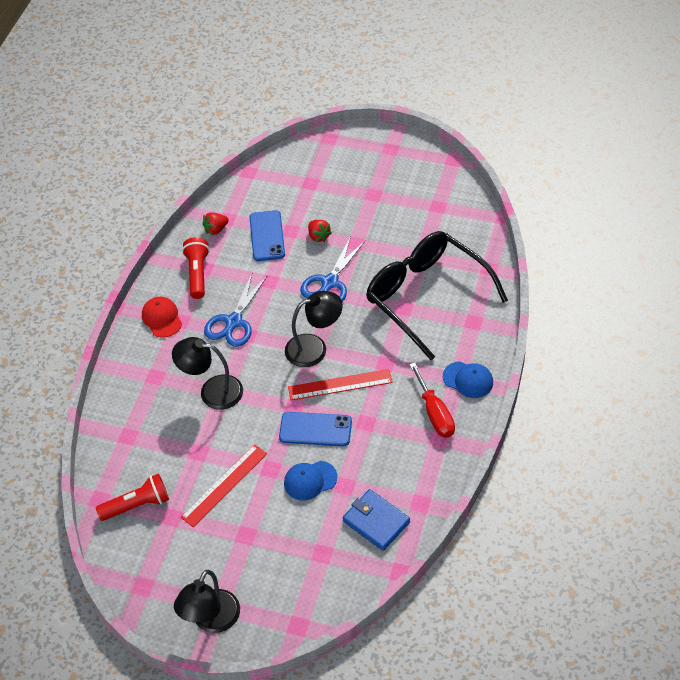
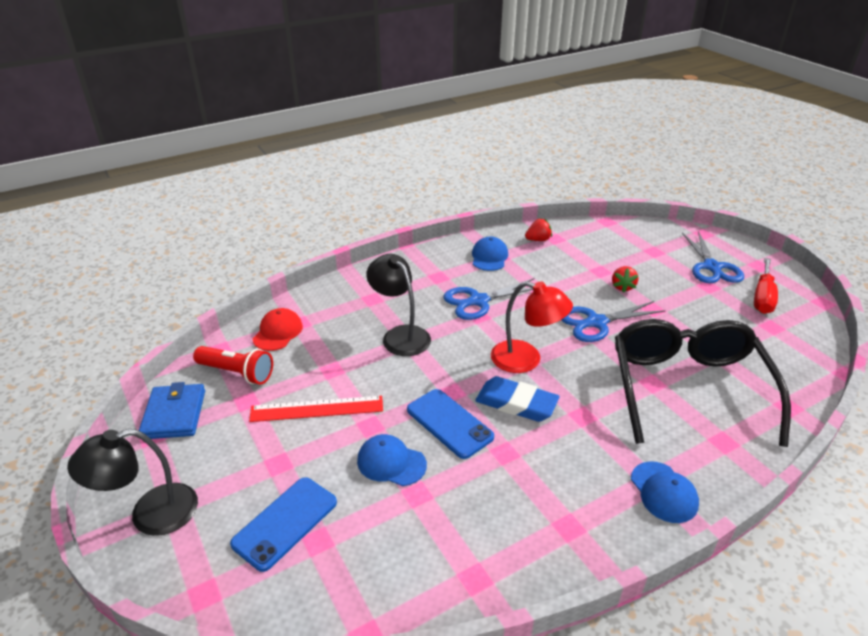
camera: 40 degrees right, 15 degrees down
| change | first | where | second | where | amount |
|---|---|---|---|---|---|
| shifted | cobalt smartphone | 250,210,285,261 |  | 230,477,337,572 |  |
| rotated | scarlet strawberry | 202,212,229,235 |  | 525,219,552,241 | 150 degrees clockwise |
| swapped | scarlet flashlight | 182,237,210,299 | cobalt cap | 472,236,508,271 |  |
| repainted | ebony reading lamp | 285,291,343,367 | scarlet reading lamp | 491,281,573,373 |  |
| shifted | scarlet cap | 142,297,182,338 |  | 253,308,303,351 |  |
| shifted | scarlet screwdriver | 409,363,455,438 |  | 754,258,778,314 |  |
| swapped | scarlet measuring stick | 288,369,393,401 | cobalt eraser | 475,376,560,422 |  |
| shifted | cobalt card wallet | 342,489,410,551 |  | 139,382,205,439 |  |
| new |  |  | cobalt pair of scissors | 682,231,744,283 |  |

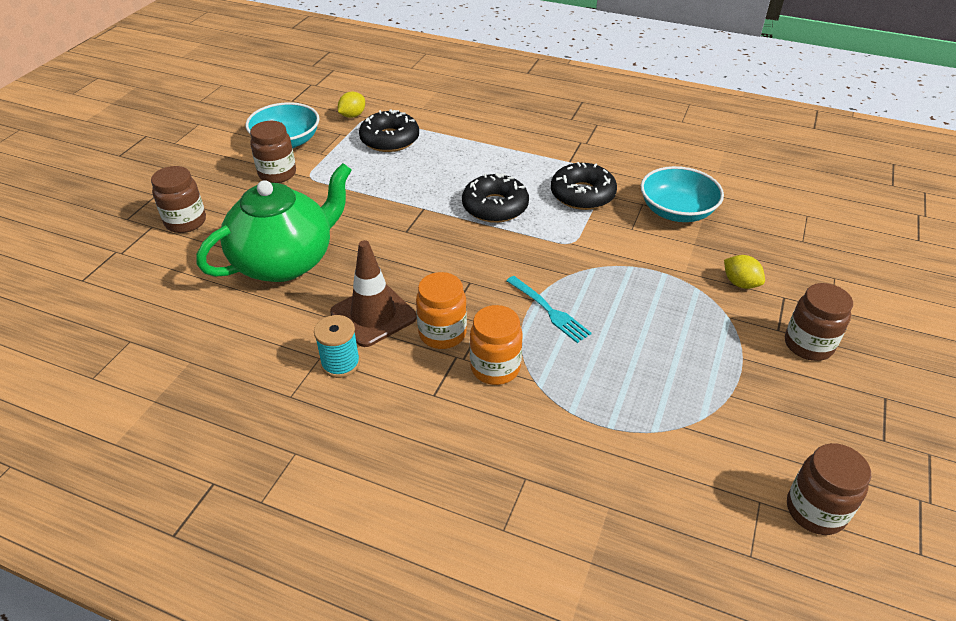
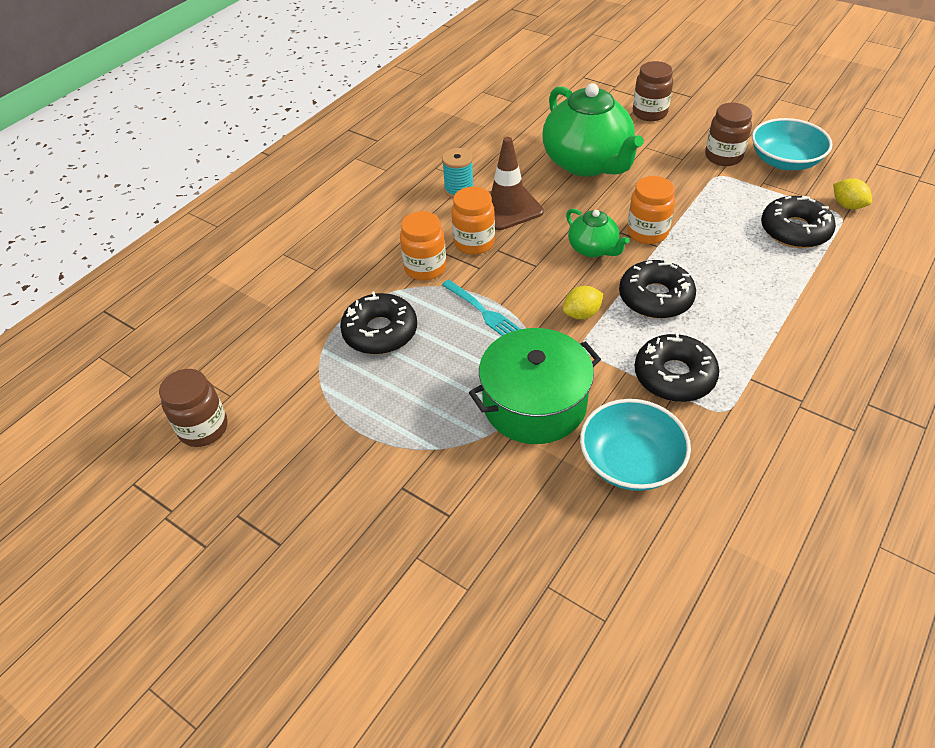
camera: 105 degrees right, 5 degrees up
| change | first | where | second | where | amount |
|---|---|---|---|---|---|
| shifted | yellow lemon | 724,255,765,289 |  | 563,286,603,319 |  |
| rotated | teal table fork | 506,276,592,343 |  | 442,280,520,336 | 105 degrees counterclockwise |
| gone | russet preserve jar | 785,283,853,361 |  |  |  |
| new |  |  | bright orange preserve jar | 627,176,675,244 |  |
| new |  |  | leaf-green tea pot | 566,209,630,257 |  |
| new |  |  | ebony donut | 340,291,417,354 |  |
| new |  |  | leaf-green pot | 469,328,601,444 |  |

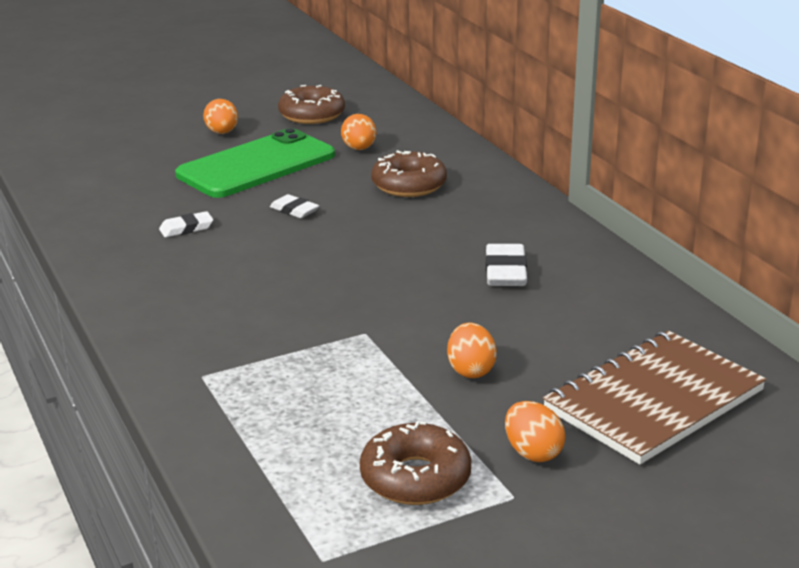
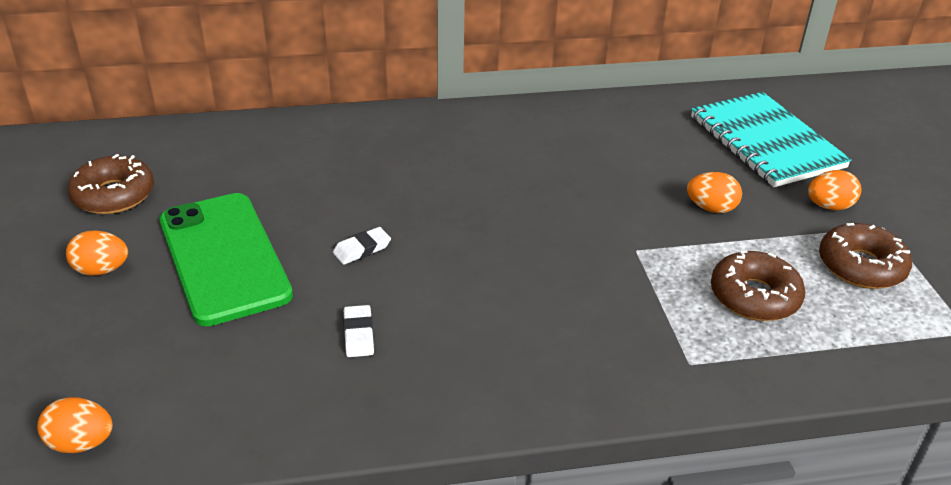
camera: 75 degrees left, 10 degrees up
| change | first | where | second | where | amount |
|---|---|---|---|---|---|
| shifted | bright orange egg | 341,114,376,150 |  | 37,397,113,453 |  |
| shifted | russet donut | 371,150,447,197 |  | 711,250,805,321 |  |
| gone | white eraser | 486,244,527,286 |  |  |  |
| repainted | russet exercise book | 543,330,766,465 | teal exercise book | 691,92,852,187 |  |

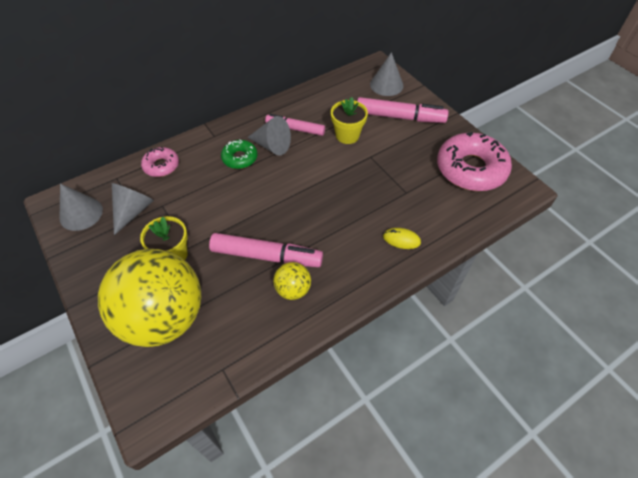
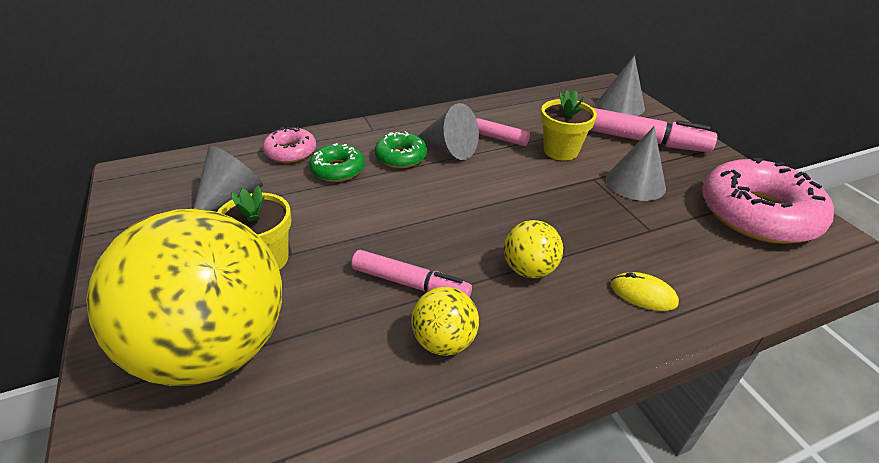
camera: 10 degrees right, 15 degrees down
| change | first | where | second | where | amount |
|---|---|---|---|---|---|
| shifted | grey cone | 60,183,103,231 |  | 606,126,666,201 |  |
| scaled | pink felt pen | 209,233,323,267 |  | 352,250,472,297 | x0.66 |
| new |  |  | leaf-green donut | 309,143,365,182 |  |
| new |  |  | yellow ball | 504,220,563,278 |  |

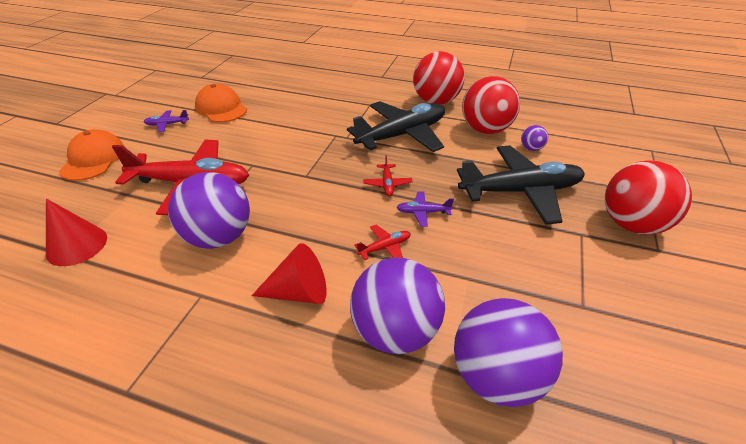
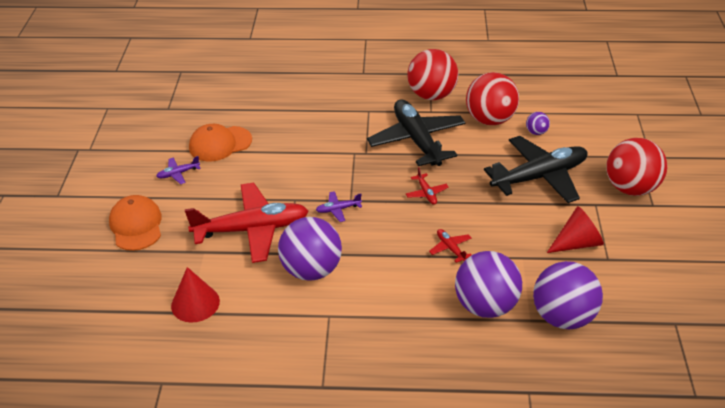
camera: 15 degrees left, 0 degrees up
| change | first | where | second | where | amount |
|---|---|---|---|---|---|
| rotated | bright orange cap | 195,84,247,122 |  | 189,124,252,162 | 60 degrees counterclockwise |
| rotated | ebony plane | 347,101,445,152 |  | 367,99,466,166 | 60 degrees counterclockwise |
| shifted | violet plane | 396,191,454,227 |  | 316,191,362,222 |  |
| rotated | scarlet plane | 354,225,411,260 |  | 429,229,472,263 | 75 degrees counterclockwise |
| shifted | scarlet cone | 252,243,327,304 |  | 547,206,604,253 |  |

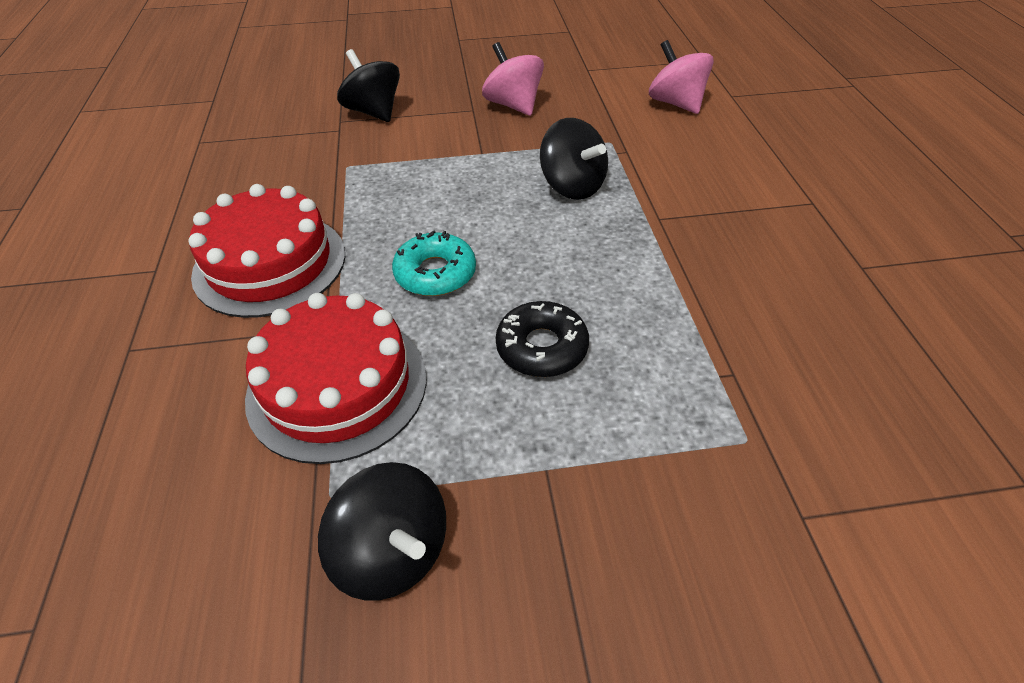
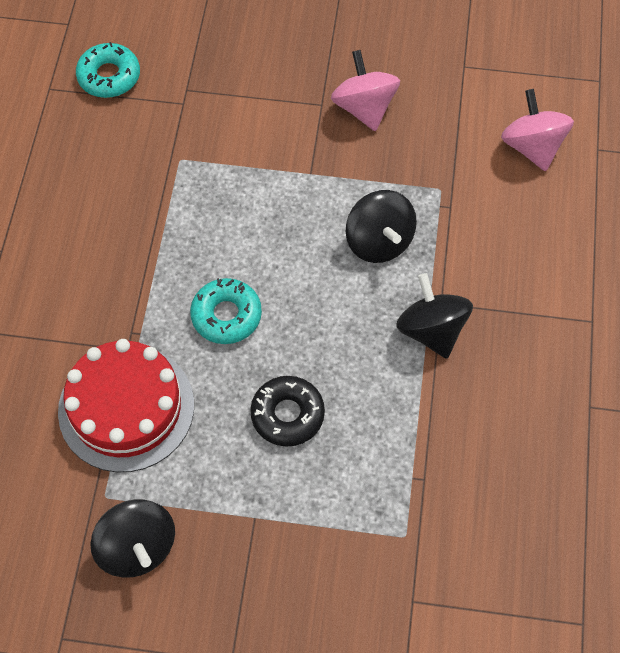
camera: 15 degrees right, 15 degrees up
| change | first | where | second | where | amount |
|---|---|---|---|---|---|
| shifted | ebony whirligig | 337,49,400,122 |  | 396,273,473,359 |  |
| gone | scarlet cake | 189,184,345,318 |  |  |  |
| new |  |  | teal donut | 76,42,140,98 |  |

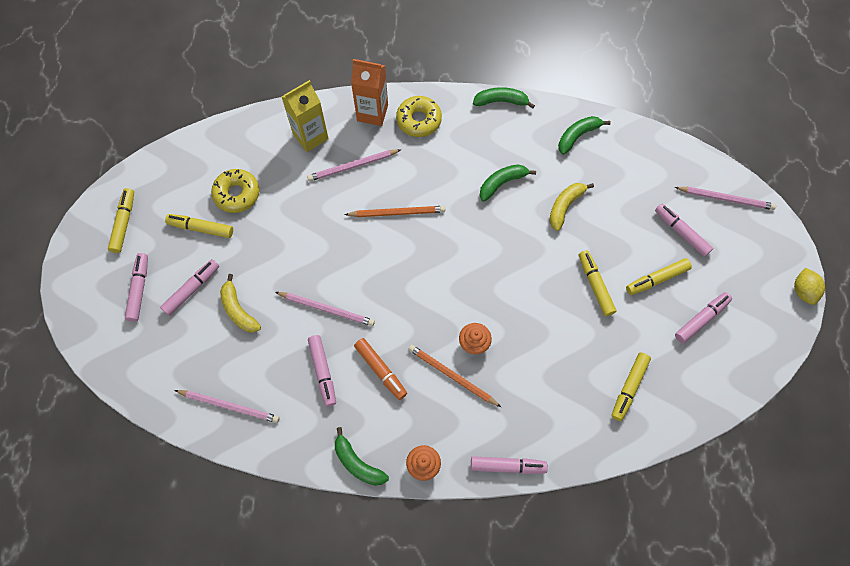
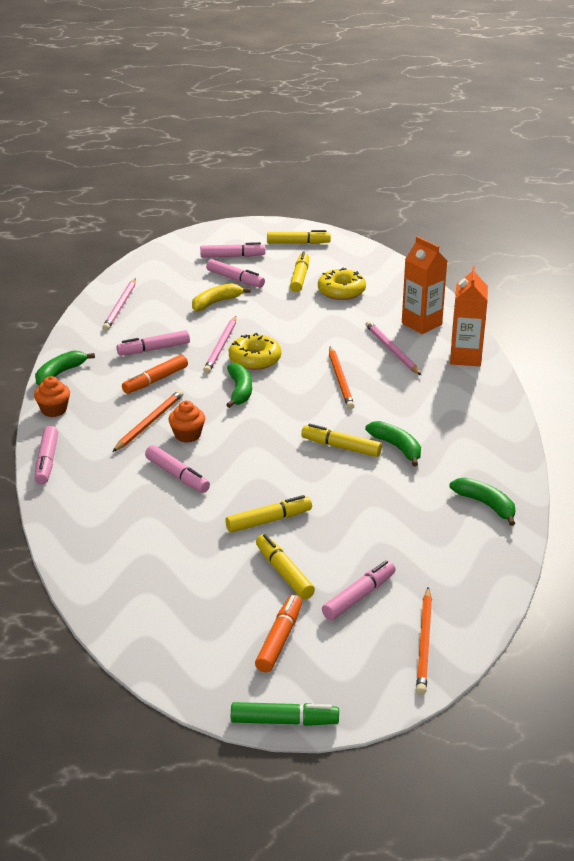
camera: 85 degrees right, 35 degrees down
| change | first | where | second | where | amount |
|---|---|---|---|---|---|
| repainted | yellow carton | 282,80,329,152 | bright orange carton | 402,236,447,334 |  |
| shifted | leaf-green toy banana | 473,87,535,109 |  | 226,363,252,408 |  |
| shifted | yellow donut | 396,96,442,137 |  | 229,333,281,370 |  |
| gone | yellow toy banana | 549,183,594,231 |  |  |  |
| repainted | pink wooden pencil | 675,187,776,210 | bright orange wooden pencil | 416,587,432,695 |  |
| swapped | yellow lemon | 794,268,825,305 | leaf-green felt pen | 231,702,339,726 |  |
| shifted | pink felt pen | 675,292,732,343 |  | 145,445,210,493 |  |
| shifted | yellow felt pen | 611,353,651,421 |  | 301,424,382,457 |  |
| new |  |  | bright orange felt pen | 255,595,302,672 |  |

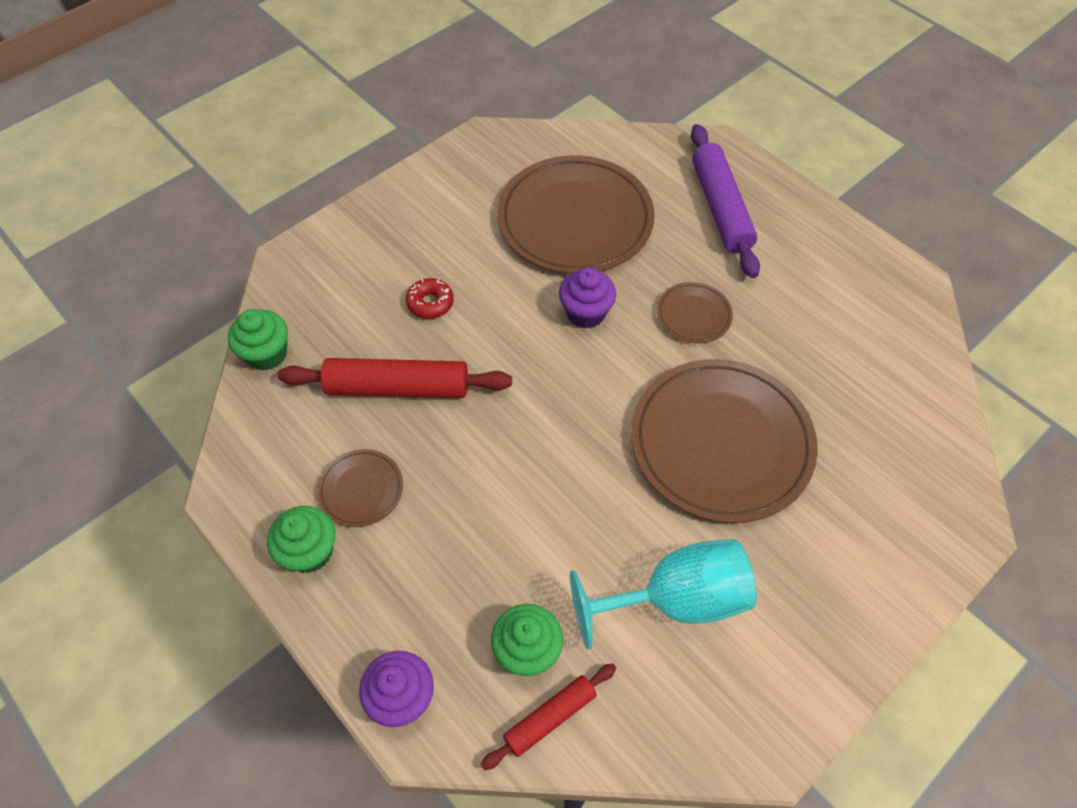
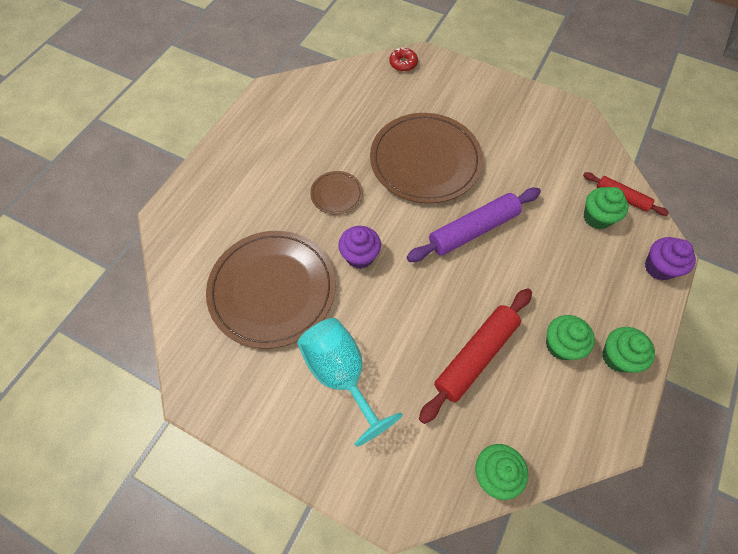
camera: 110 degrees left, 5 degrees up
| change | first | where | second | where | amount |
|---|---|---|---|---|---|
| shifted | violet dough roller | 691,124,760,278 |  | 407,188,541,262 |  |
| shifted | scarlet donut | 406,278,454,319 |  | 389,47,418,72 |  |
| rotated | scarlet dough roller | 278,358,512,398 |  | 419,288,532,424 | 60 degrees clockwise |
| swapped | russet plate | 317,449,403,527 | leaf-green fairy cake | 546,315,595,360 |  |
| shifted | teal goblet | 570,539,757,650 |  | 297,318,403,447 |  |

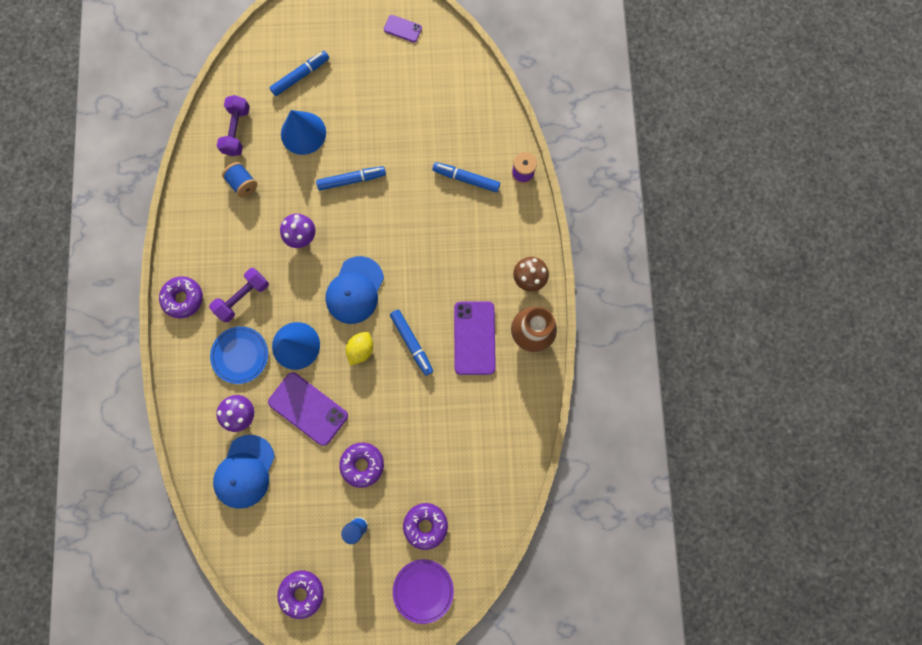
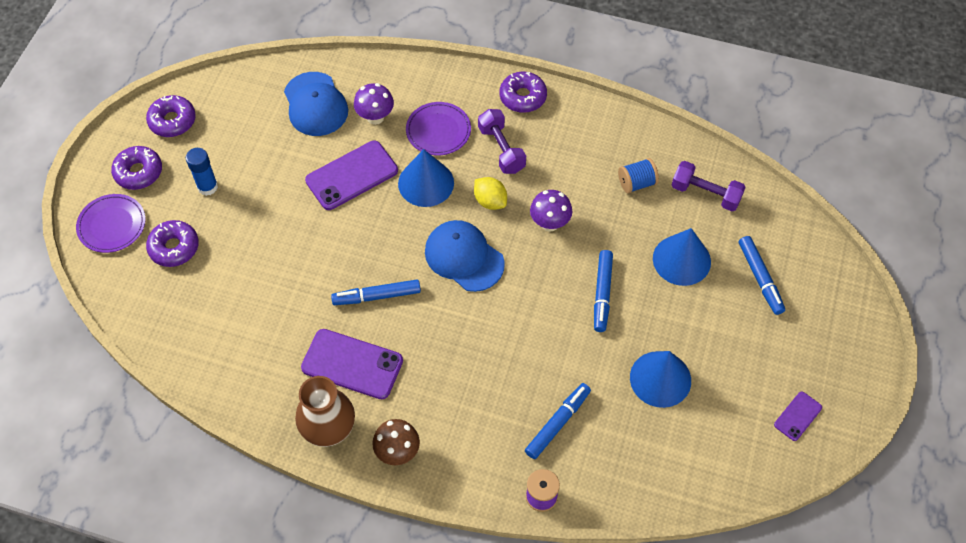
camera: 110 degrees right, 20 degrees down
| change | first | where | second | where | amount |
|---|---|---|---|---|---|
| repainted | cobalt plate | 210,326,268,384 | violet plate | 406,102,471,155 |  |
| shifted | yellow lemon | 346,332,373,366 |  | 474,177,507,210 |  |
| rotated | cobalt cap | 213,435,275,509 |  | 284,72,348,136 | 150 degrees counterclockwise |
| shifted | violet donut | 339,443,384,488 |  | 111,146,162,190 |  |
| new |  |  | cobalt cone | 630,351,691,408 |  |

